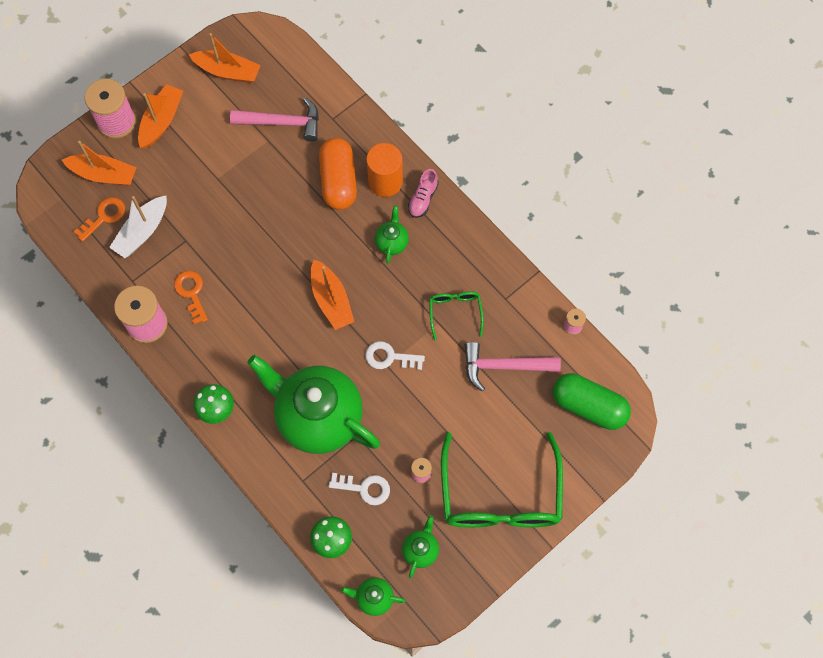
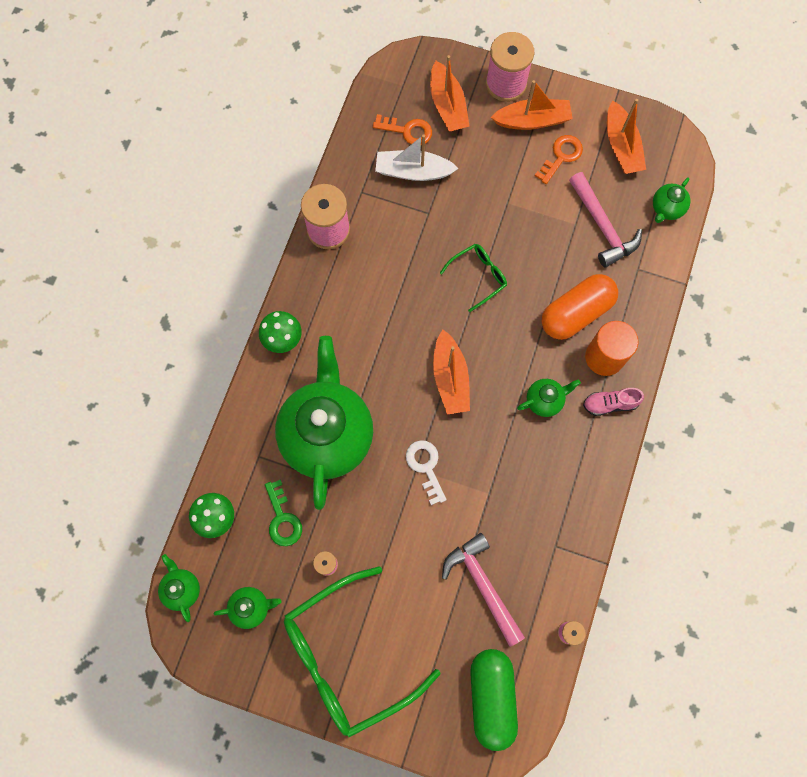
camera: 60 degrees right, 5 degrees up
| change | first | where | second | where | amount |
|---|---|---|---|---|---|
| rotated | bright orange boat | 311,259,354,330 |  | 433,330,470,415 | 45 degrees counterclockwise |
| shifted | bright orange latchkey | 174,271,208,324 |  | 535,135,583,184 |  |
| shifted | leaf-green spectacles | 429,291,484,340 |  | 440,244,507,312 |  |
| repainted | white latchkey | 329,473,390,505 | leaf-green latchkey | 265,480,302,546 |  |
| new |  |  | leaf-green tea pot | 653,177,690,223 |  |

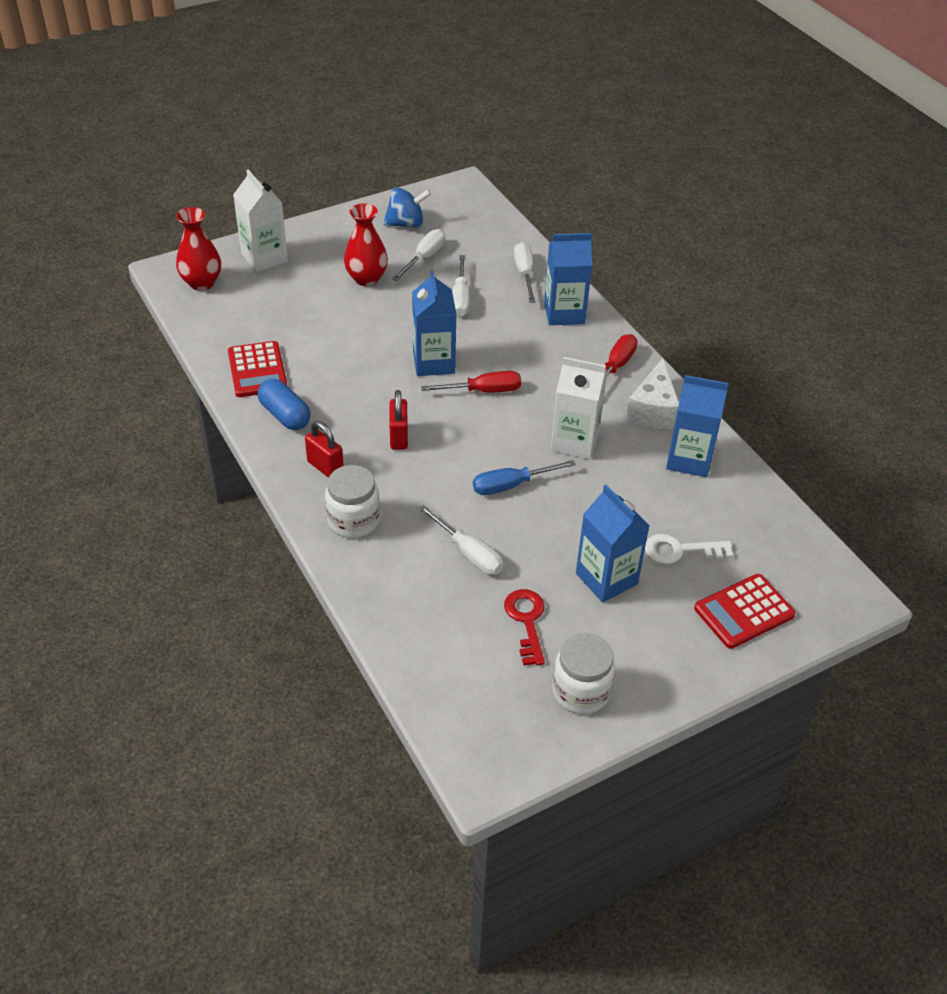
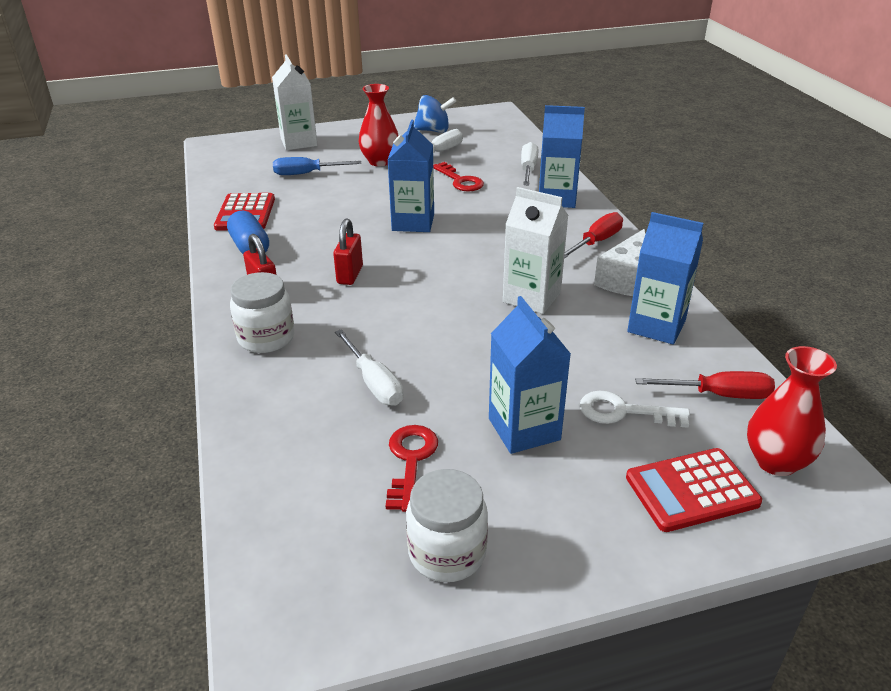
camera: 15 degrees right, 10 degrees down
| change | first | where | second | where | amount |
|---|---|---|---|---|---|
| shifted | scarlet flower vase | 176,207,221,291 |  | 747,346,837,476 |  |
| swapped | white screwdriver | 452,255,470,317 | scarlet latchkey | 433,162,484,192 |  |
| shifted | scarlet screwdriver | 421,371,521,392 |  | 635,371,775,399 |  |
| shifted | cobalt screwdriver | 473,460,576,495 |  | 273,157,361,175 |  |

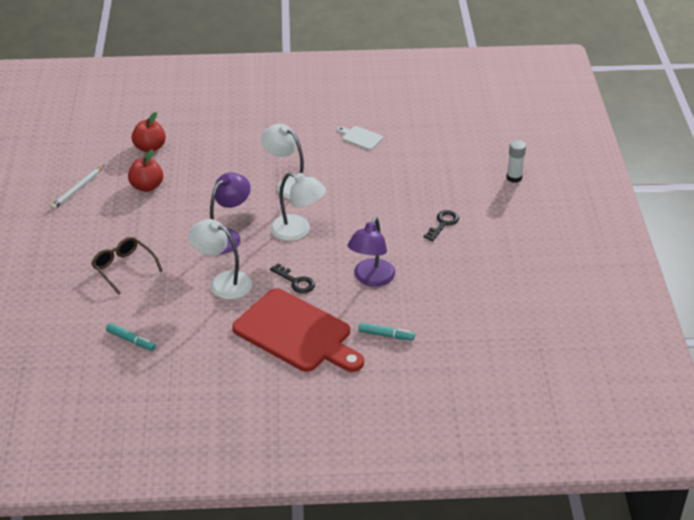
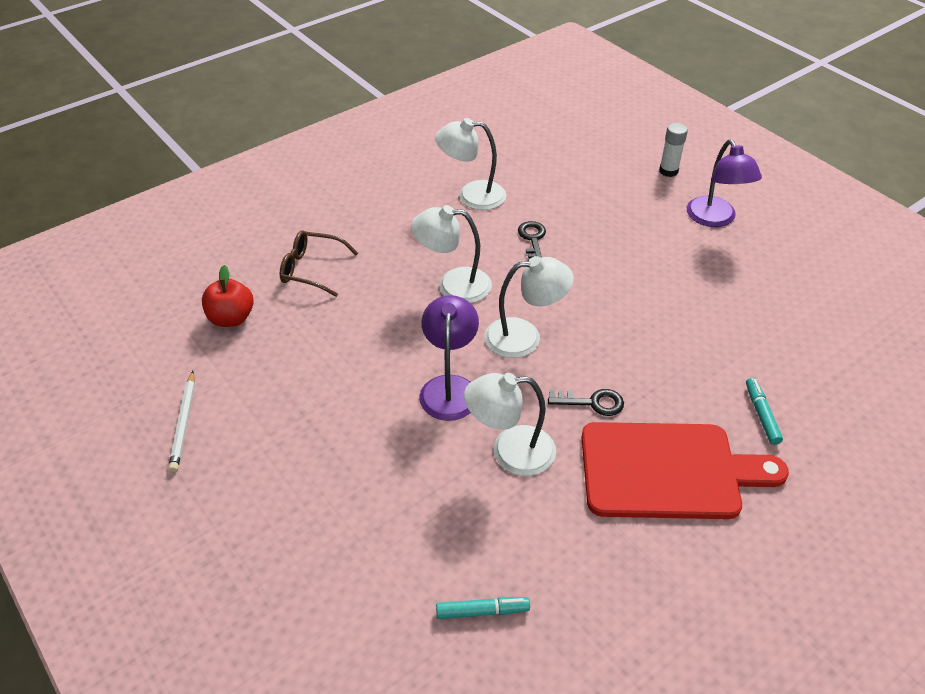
camera: 35 degrees left, 5 degrees up
| change | first | where | second | where | amount |
|---|---|---|---|---|---|
| swapped | white cutting board | 337,126,383,150 | white reading lamp | 435,118,506,210 |  |
| gone | scarlet apple fruit | 128,149,163,192 |  |  |  |
| shifted | ebony latchkey | 424,210,459,241 |  | 518,221,546,261 |  |
| shifted | violet reading lamp | 347,217,395,287 |  | 687,140,762,227 |  |
| shifted | russet spectacles | 91,237,163,295 |  | 280,230,358,297 |  |
| rotated | teal felt pen | 358,323,415,341 |  | 746,378,783,445 | 75 degrees counterclockwise |

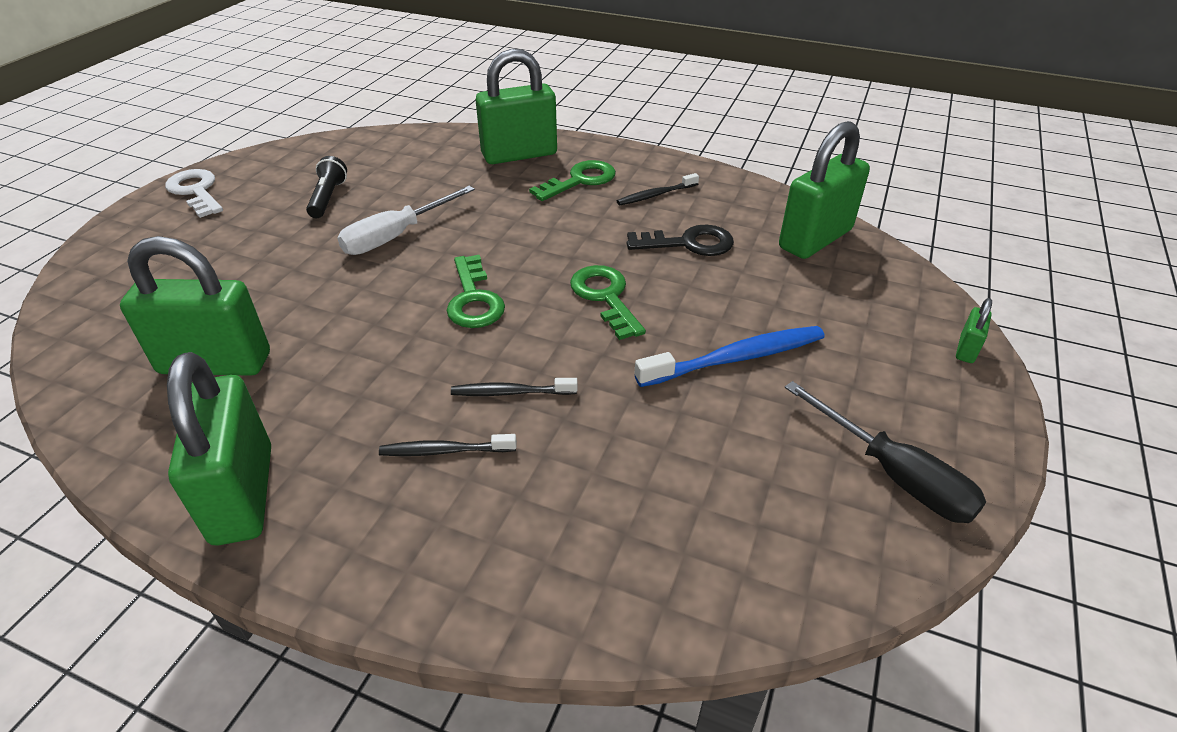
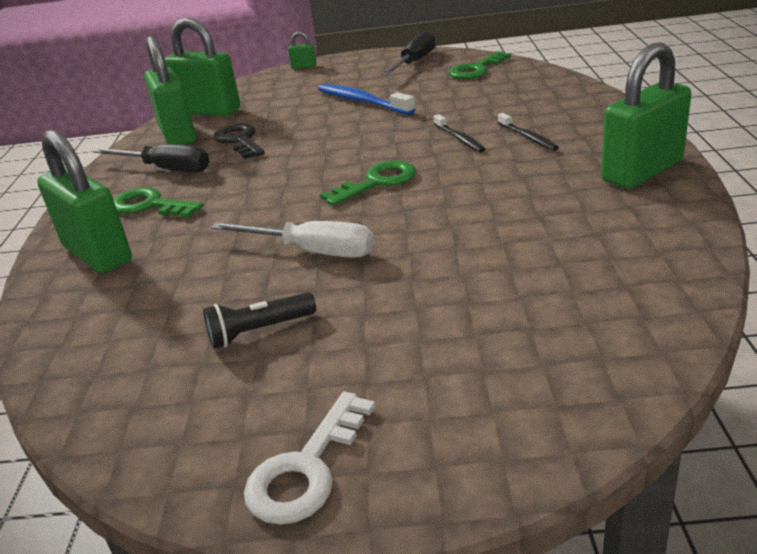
camera: 110 degrees left, 10 degrees down
| change | first | where | second | where | amount |
|---|---|---|---|---|---|
| swapped | ebony toothbrush | 617,173,699,205 | ebony screwdriver | 93,144,209,173 |  |
| shifted | leaf-green lock | 120,236,270,376 |  | 144,36,196,145 |  |
| shifted | leaf-green latchkey | 570,265,646,340 |  | 449,51,511,79 |  |

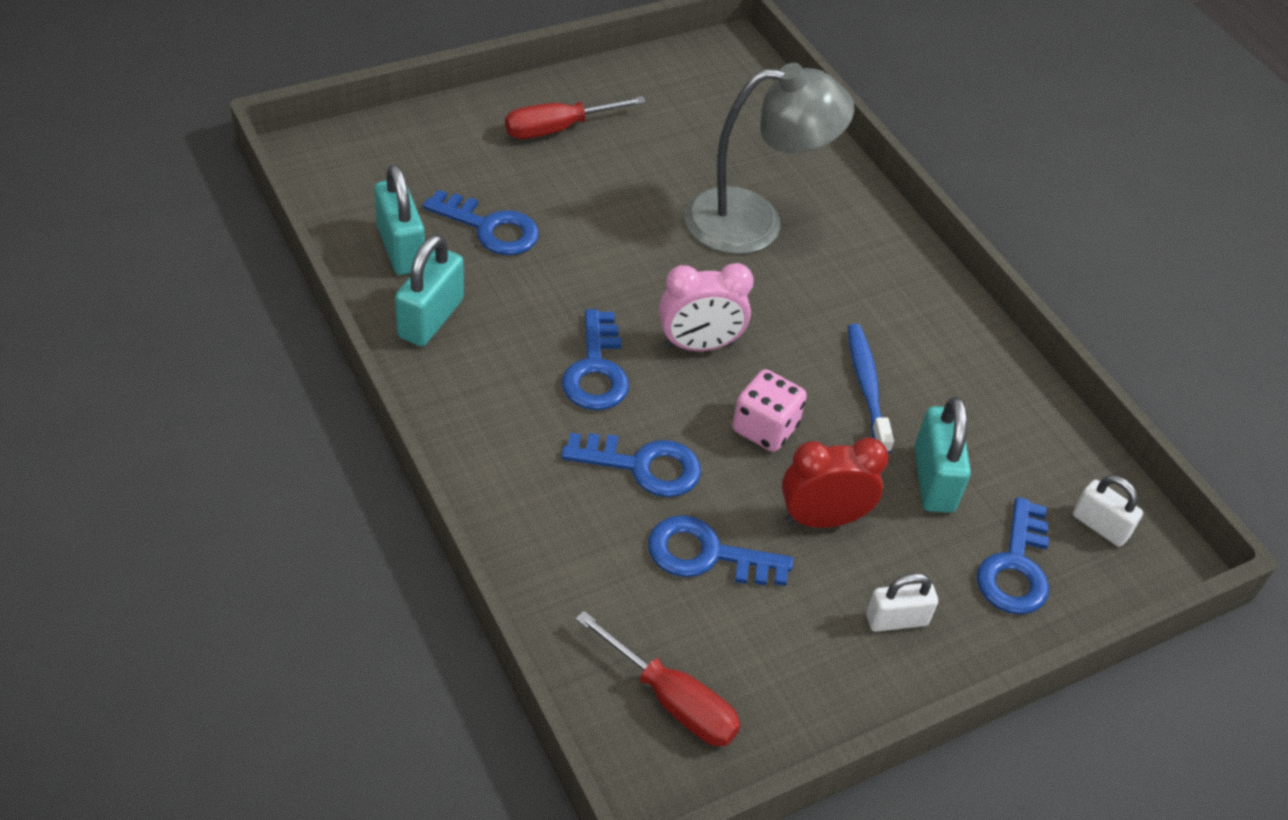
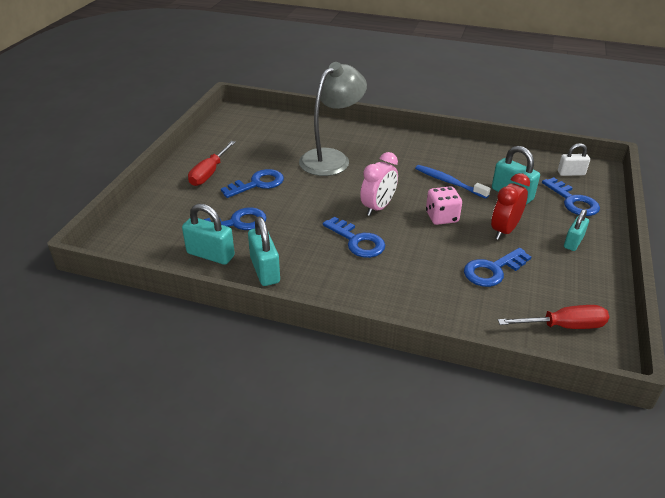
camera: 40 degrees left, 10 degrees down
| change | first | where | second | where | amount |
|---|---|---|---|---|---|
| shifted | cobalt latchkey | 561,433,701,497 |  | 221,169,284,198 |  |
| repainted | white lock | 866,573,938,632 | teal lock | 564,209,589,251 |  |

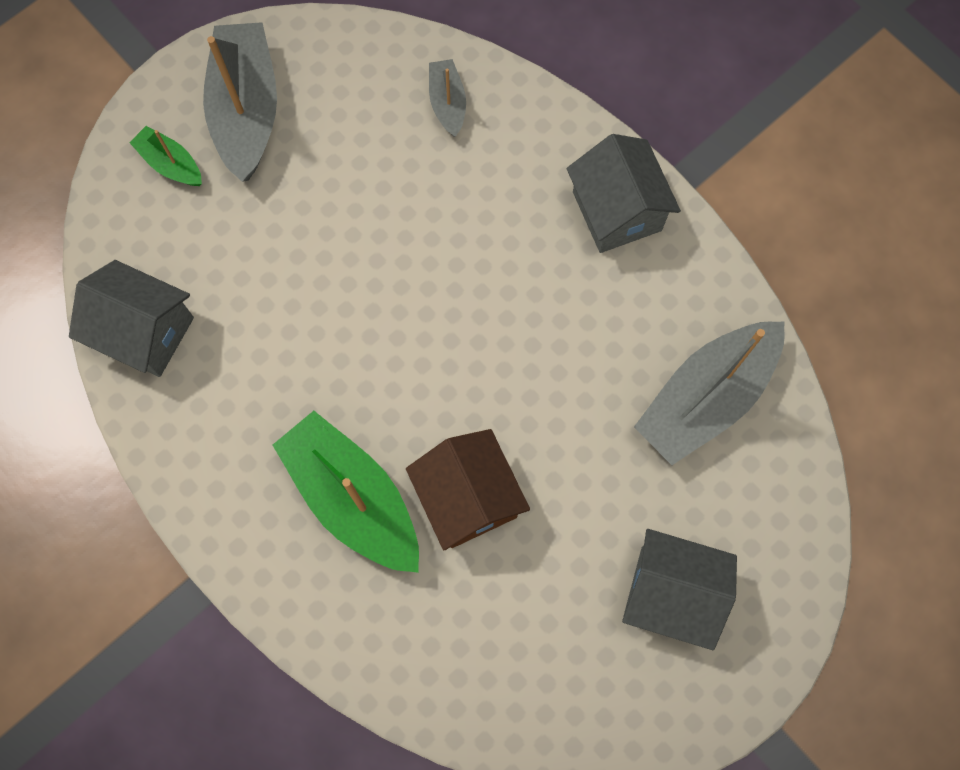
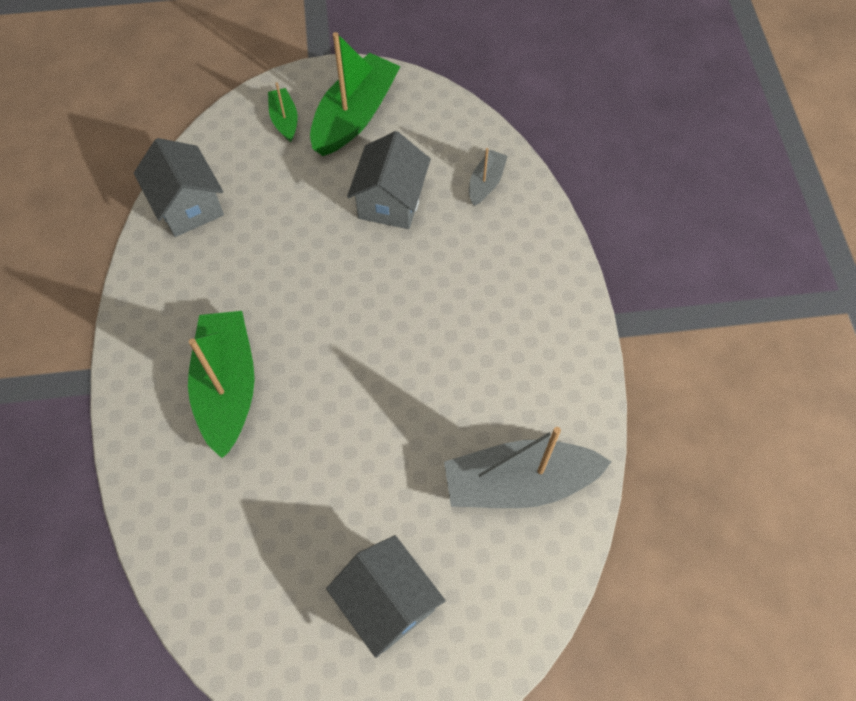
camera: 35 degrees right, 10 degrees down
| change | first | where | second | where | amount |
|---|---|---|---|---|---|
| repainted | grey boat | 203,22,277,182 | leaf-green boat | 310,32,400,156 |  |
| shifted | grey cottage | 567,134,681,253 |  | 347,131,431,229 |  |
| gone | russet cottage | 406,429,530,550 |  |  |  |

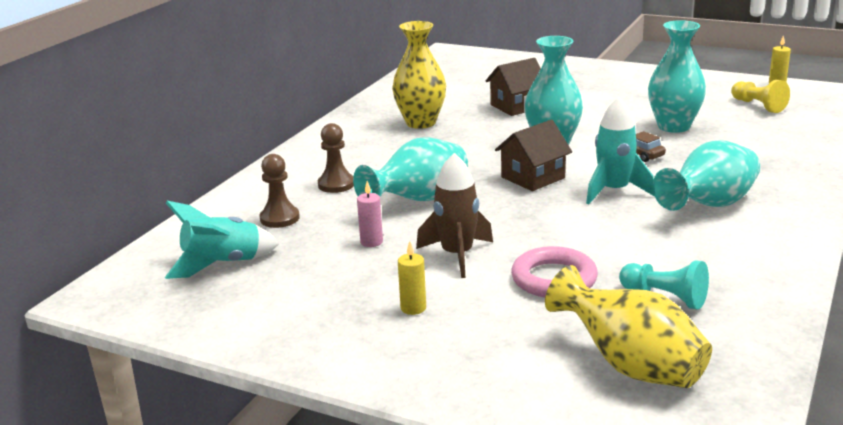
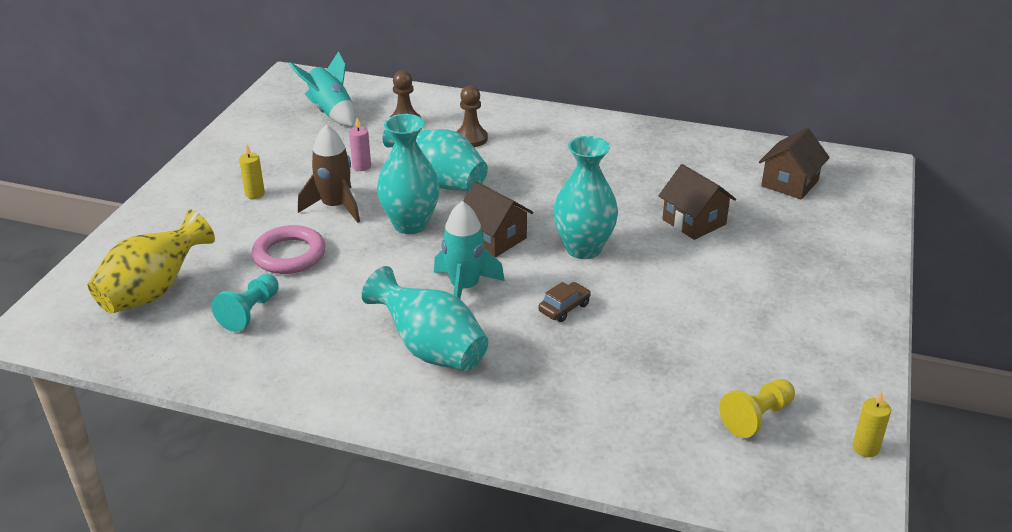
camera: 80 degrees right, 10 degrees up
| change | first | where | second | where | amount |
|---|---|---|---|---|---|
| shifted | teal flower vase | 648,20,706,133 |  | 377,114,440,234 |  |
| gone | yellow flower vase | 392,21,446,129 |  |  |  |
| new |  |  | russet cottage | 759,128,830,199 |  |

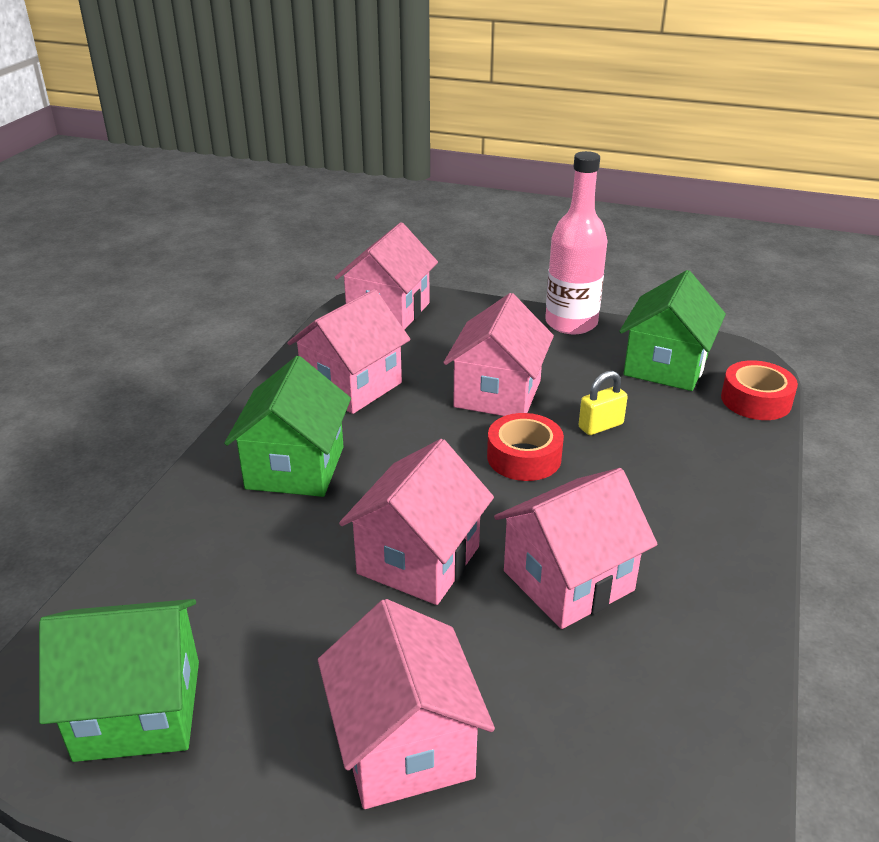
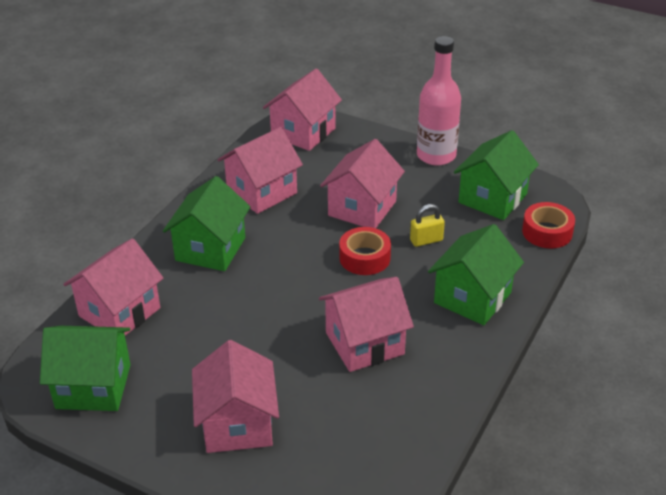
camera: 10 degrees right, 5 degrees up
| change | first | where | second | where | amount |
|---|---|---|---|---|---|
| shifted | pink cottage | 339,439,494,605 |  | 63,238,164,336 |  |
| new |  |  | leaf-green cottage | 428,224,524,325 |  |

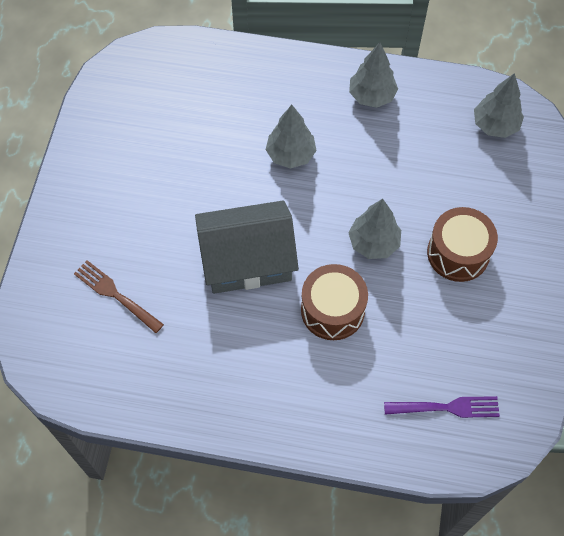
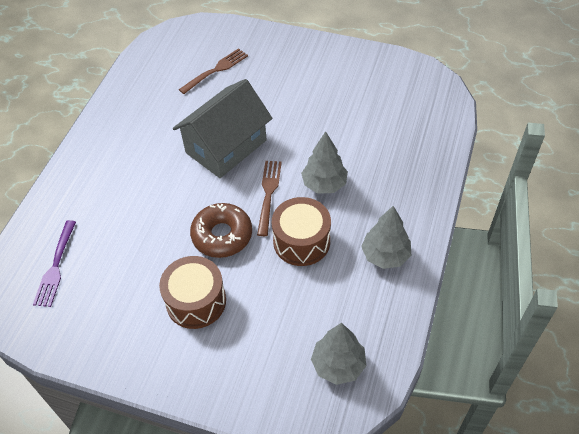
camera: 100 degrees right, 10 degrees down
| change | first | where | second | where | amount |
|---|---|---|---|---|---|
| swapped | grey toy tree | 348,199,401,259 | russet donut | 190,203,252,258 |  |
| rotated | grey cottage | 195,201,299,294 |  | 173,79,272,178 | 45 degrees clockwise |
| shifted | russet snare drum | 301,264,368,340 |  | 272,197,331,266 |  |
| new |  |  | russet table fork | 257,161,282,236 |  |

